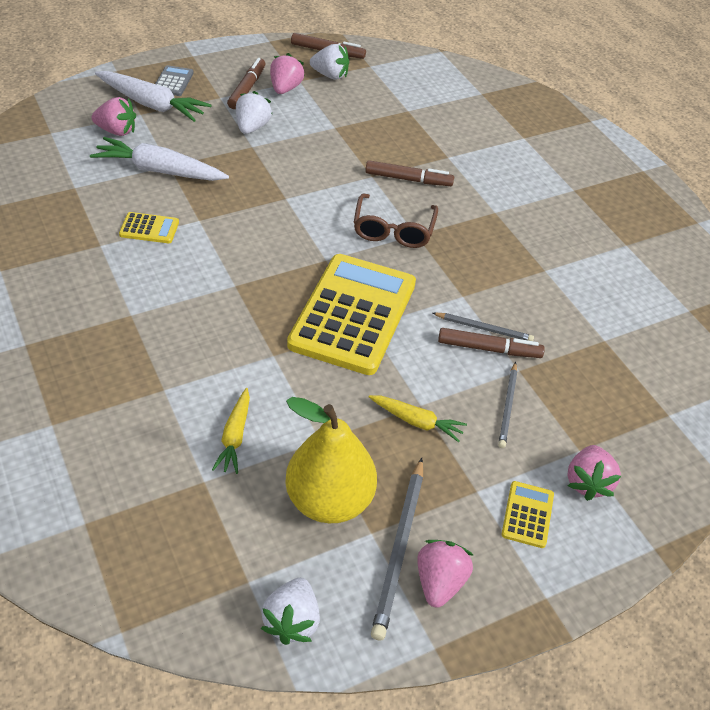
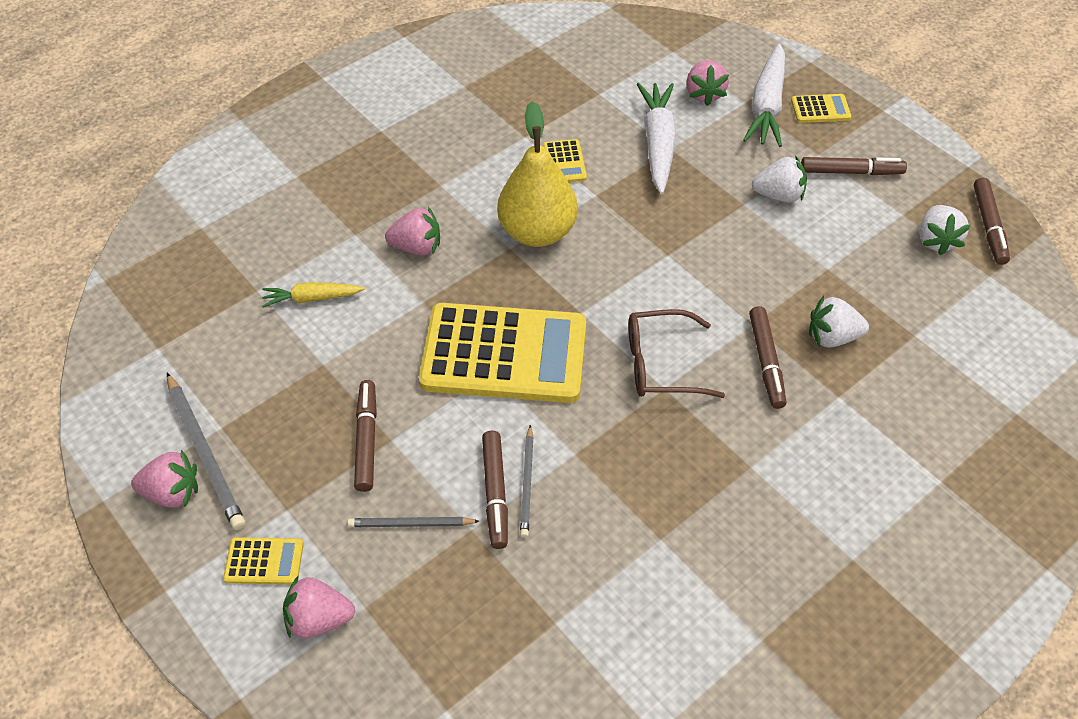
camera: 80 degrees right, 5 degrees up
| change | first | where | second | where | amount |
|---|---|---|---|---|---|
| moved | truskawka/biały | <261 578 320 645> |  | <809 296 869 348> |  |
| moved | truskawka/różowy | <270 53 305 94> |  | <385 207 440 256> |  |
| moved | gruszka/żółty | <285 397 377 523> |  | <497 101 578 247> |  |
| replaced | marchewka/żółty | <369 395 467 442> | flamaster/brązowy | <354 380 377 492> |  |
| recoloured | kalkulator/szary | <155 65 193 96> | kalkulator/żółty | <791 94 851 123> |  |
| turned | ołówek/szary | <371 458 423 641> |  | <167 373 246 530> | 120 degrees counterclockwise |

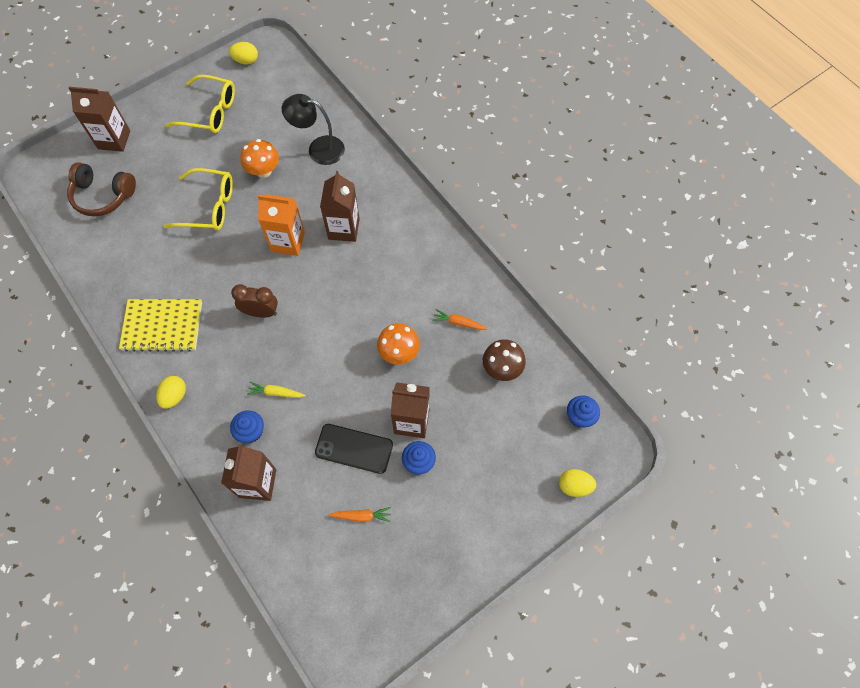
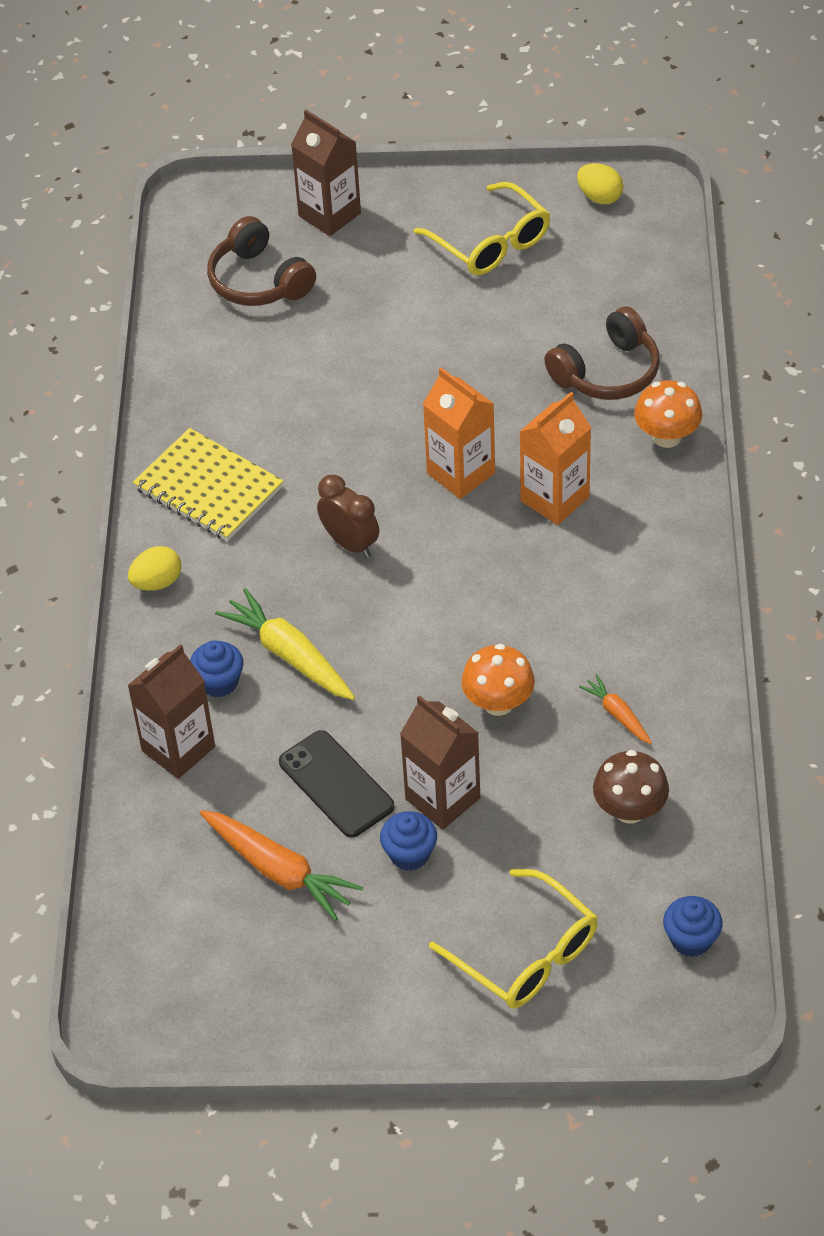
camera: 40 degrees right, 15 degrees down
| change | first | where | second | where | amount |
|---|---|---|---|---|---|
| removed | jajko/żółty | <559 469 596 497> |  |  |  |
| moved | okulary/żółty | <164 168 233 231> |  | <429 869 598 1009> |  |
| moved | grzyb/pomarańczowy | <240 139 279 178> |  | <634 380 703 448> |  |
| replaced | lampka/czarny | <282 94 345 165> | słuchawki/brązowy | <544 306 660 400> |  |
| recoloured | karton mleka/brązowy | <320 171 360 242> | karton mleka/pomarańczowy | <520 392 592 525> |  |
| resized | marchewka/żółty | <247 382 306 398> |  | <215 588 355 700> | x1.84 |
| resized | marchewka/pomarańczowy | <329 507 391 522> |  | <200 810 363 921> | x1.84 |

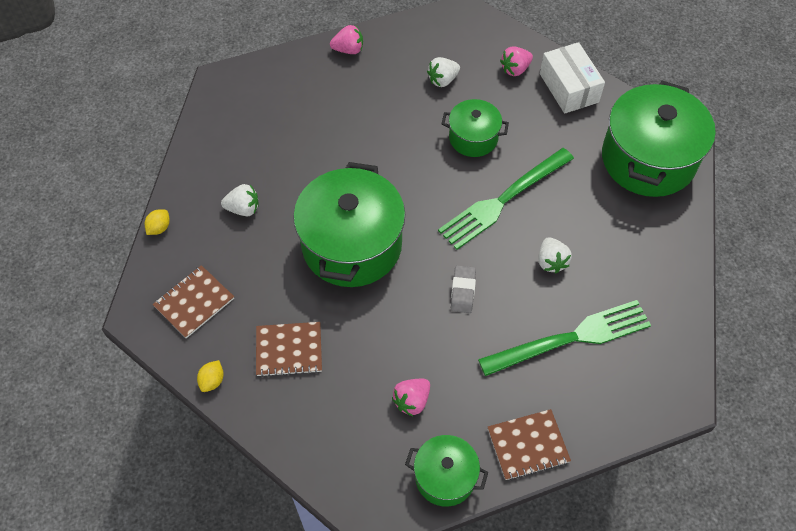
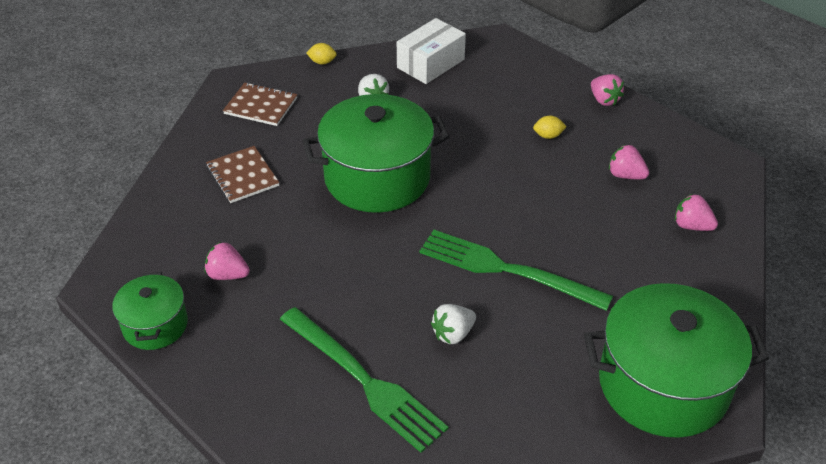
camera: 65 degrees right, 15 degrees down
| change | first | where | second | where | amount |
|---|---|---|---|---|---|
| removed | garnek/zielony | <442 99 509 157> |  |  |  |
| removed | gumka do mazania/szary | <451 265 476 313> |  |  |  |
| removed | zeszyt/brązowy | <488 409 571 480> |  |  |  |
| moved | cytryna/żółty | <197 360 224 392> |  | <533 115 567 139> |  |
| moved | pudełko/biały | <540 42 605 114> |  | <397 18 466 84> |  |
| recoloured | truskawka/biały | <427 57 460 87> | truskawka/różowy | <609 145 649 179> |  |

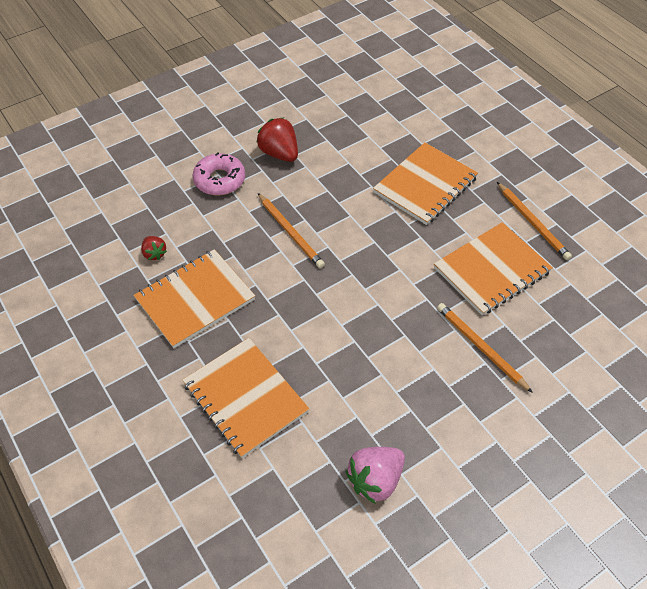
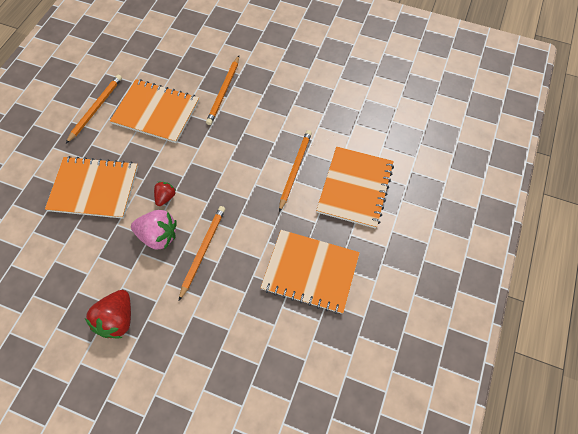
camera: 125 degrees left, 10 degrees up
| change | first | where | second | where | amount |
|---|---|---|---|---|---|
| removed | donut/różowy | <192 153 245 195> |  |  |  |
| added |  |  | ołówek/pomarańczowy | <279 130 312 212> |  |
| moved | truskawka/czerwony | <141 236 167 260> |  | <154 182 176 206> |  |
| moved | truskawka/różowy | <346 447 405 504> |  | <131 210 177 249> |  |

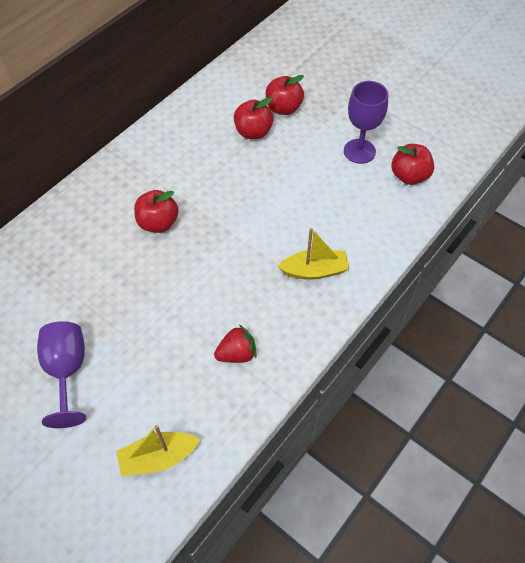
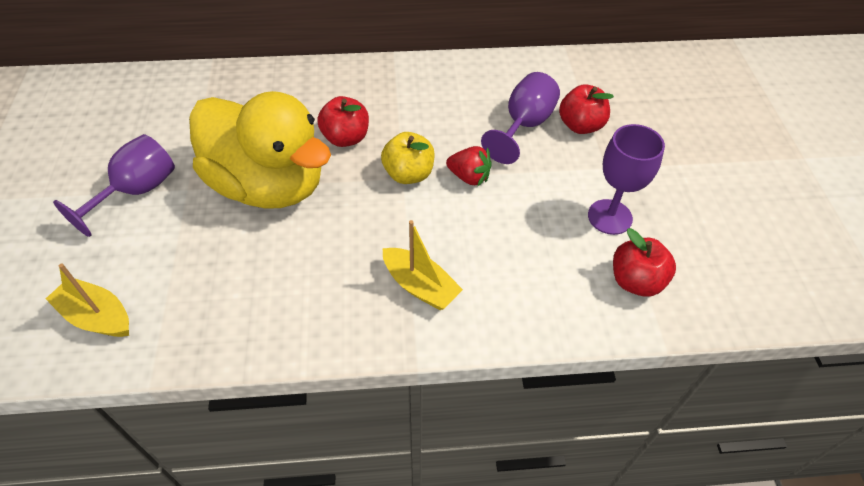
camera: 45 degrees right, 5 degrees down
| change | first | where | second | where | amount |
|---|---|---|---|---|---|
| added |  |  | kaczka/żółty | <189 91 331 209> |  |
| added |  |  | jabłko/żółty | <381 132 435 184> |  |
| moved | truskawka/czerwony | <214 325 257 363> |  | <446 146 492 187> |  |
| replaced | jabłko/czerwony | <234 97 274 139> | kielich/fioletowy | <481 72 560 164> |  |

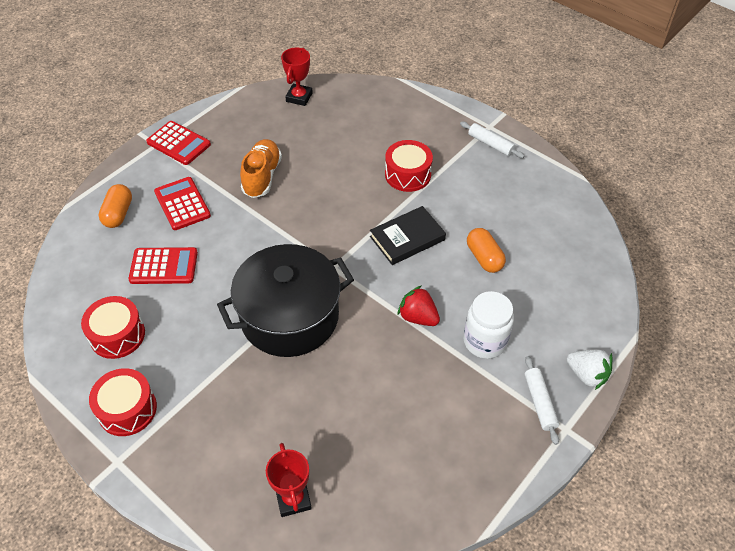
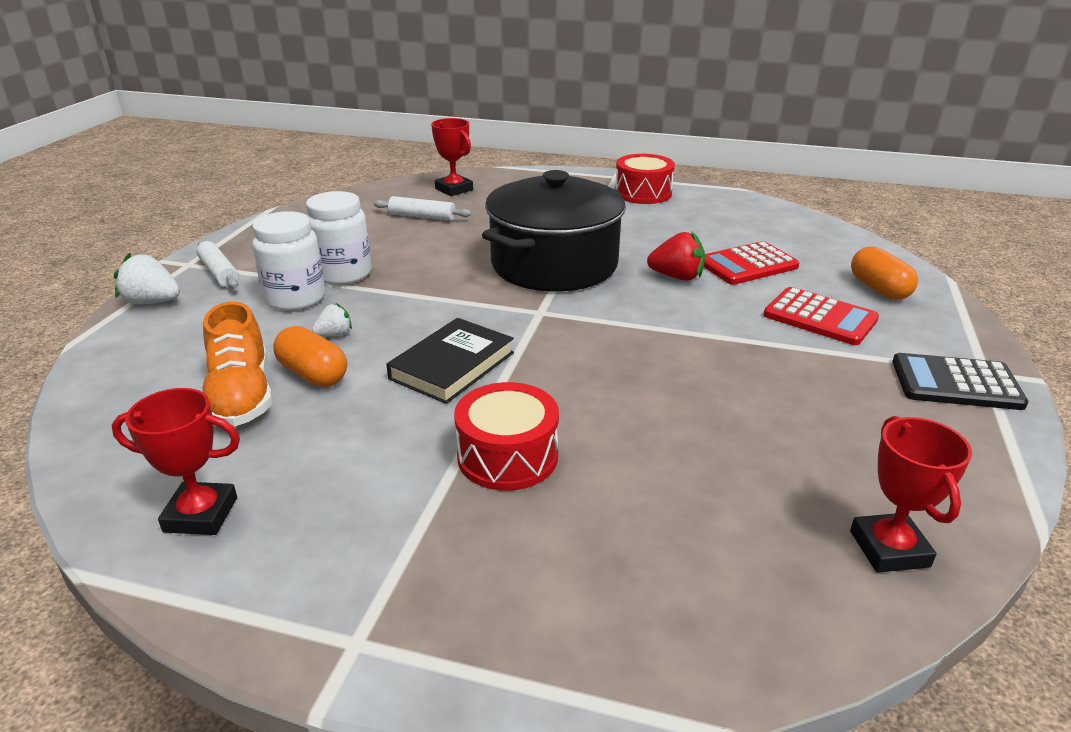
camera: 155 degrees right, 20 degrees down
| change | first | where | second | where | amount |
|---|---|---|---|---|---|
| removed | bęben/czerwony | <81 296 145 359> |  |  |  |
| added |  |  | puchar/czerwony | <112 388 240 535> |  |
| added |  |  | słoik/biały | <306 191 372 285> |  |
| added |  |  | truskawka/biały | <312 303 352 336> |  |
| moved | but/pomarańczowy | <240 139 282 198> |  | <202 302 272 427> |  |
| moved | truskawka/czerwony | <397 285 440 326> |  | <647 231 705 281> |  |
| moved | wałek do ciasta/biały | <460 122 525 158> |  | <373 196 471 221> |  |
| recoloured | kalkulator/czerwony | <146 121 211 165> | kalkulator/czarny | <892 353 1028 410> |  |

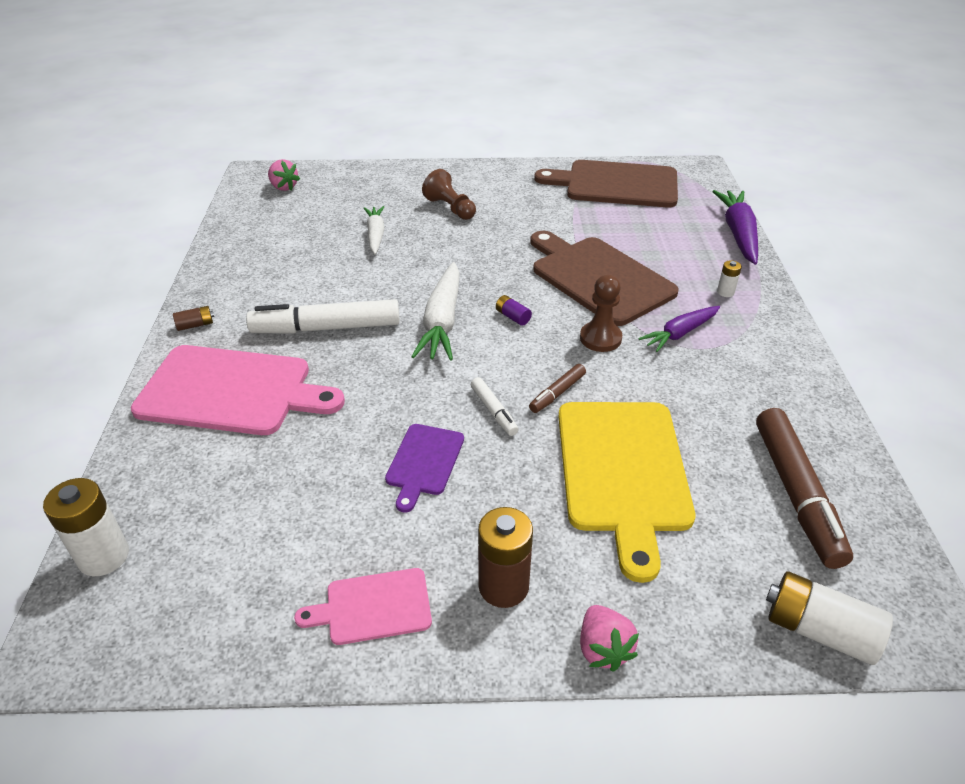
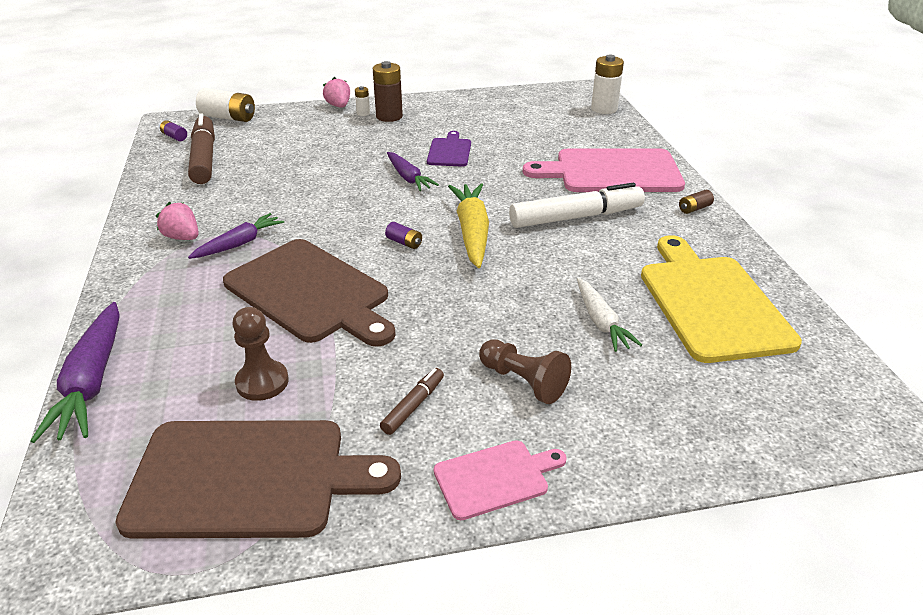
camera: 170 degrees right, 5 degrees down
| change | first | where | second | where | amount |
|---|---|---|---|---|---|
| added |  |  | bateria/fioletowy | <160 120 187 141> |  |
| moved | truskawka/różowy | <268 159 300 191> |  | <156 202 199 240> |  |
| moved | deska do krojenia/różowy | <294 568 432 645> |  | <434 440 567 520> |  |
| moved | flamaster/brązowy | <529 364 586 413> |  | <380 368 444 435> |  |
| moved | deska do krojenia/żółty | <558 402 695 583> |  | <641 235 802 363> |  |
| moved | pionek/brązowy | <580 275 622 352> |  | <233 307 289 401> |  |
| moved | bateria/biały | <717 260 742 297> |  | <355 86 370 116> |  |
| replaced | flamaster/biały | <471 377 519 436> | marchewka/fioletowy | <387 152 439 191> |  |
| recoloured | marchewka/biały | <411 262 460 361> | marchewka/żółty | <448 183 489 268> |  |

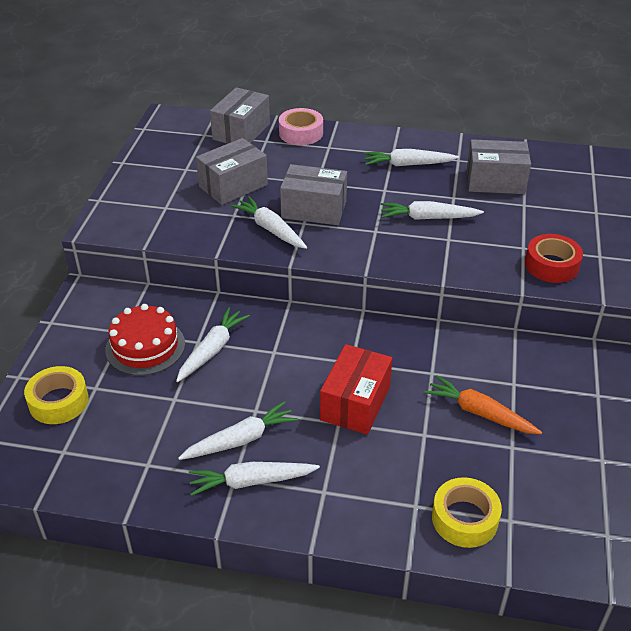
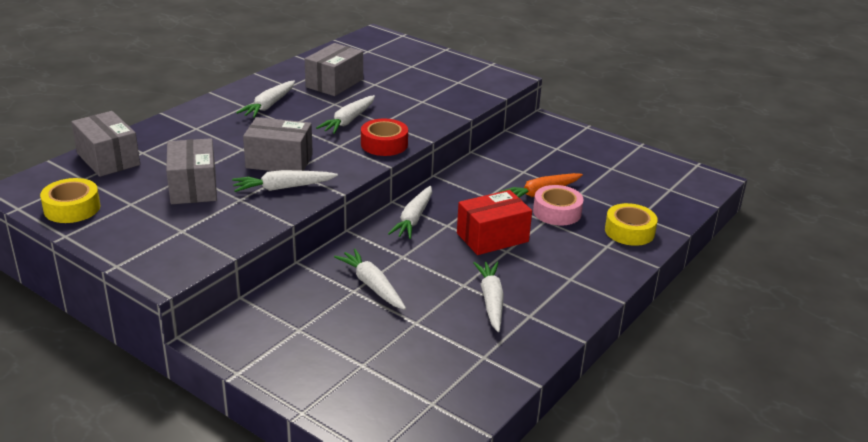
camera: 65 degrees left, 10 degrees down
| change | first | where | second | where | amount |
|---|---|---|---|---|---|
| removed | tort/czerwony | <105 304 185 376> |  |  |  |
| moved | taśma klejąca/żółty | <24 366 89 424> |  | <40 178 100 223> |  |
| moved | marchewka/biały | <189 462 320 496> |  | <388 186 432 239> |  |
| moved | taśma klejąca/różowy | <279 108 323 145> |  | <533 185 584 226> |  |
| moved | taśma klejąca/czerwony | <525 234 583 283> |  | <361 119 408 156> |  |
| turned | pudełko/szary | <280 164 347 225> |  | <243 117 313 171> | 60 degrees clockwise |
| turned | pudełko/czerwony | <320 344 392 435> |  | <457 190 532 255> | 75 degrees counterclockwise |

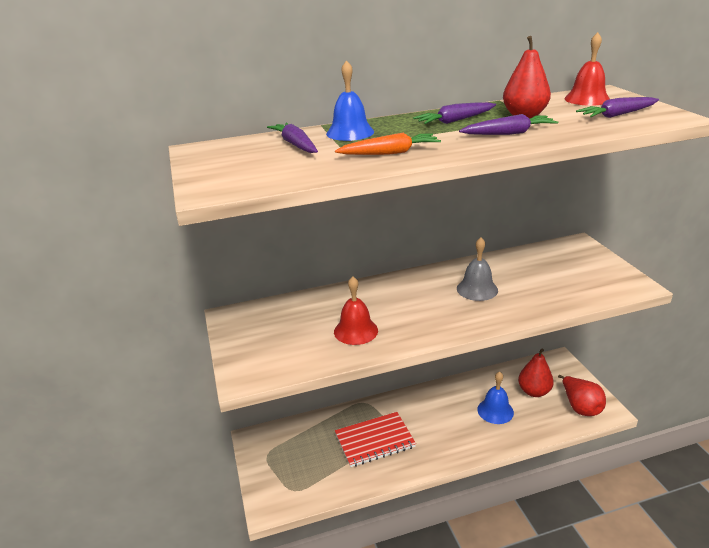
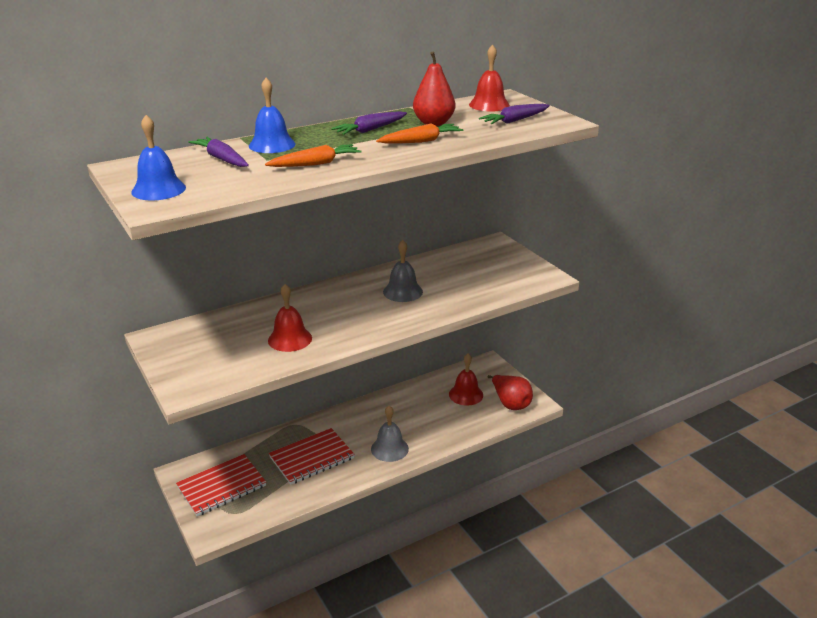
camera: 15 degrees left, 0 degrees up
| change | first | where | second | where | amount |
|---|---|---|---|---|---|
| added |  |  | zeszyt/czerwony | <176 454 266 516> |  |
| added |  |  | dzwonek/szary | <371 406 409 462> |  |
| moved | dzwonek/niebieski | <478 371 514 424> |  | <131 115 186 201> |  |
| replaced | gruszka/czerwony | <518 348 554 397> | dzwonek/czerwony | <449 354 483 406> |  |
| recoloured | marchewka/fioletowy | <459 114 558 135> | marchewka/pomarańczowy | <376 123 464 144> |  |

